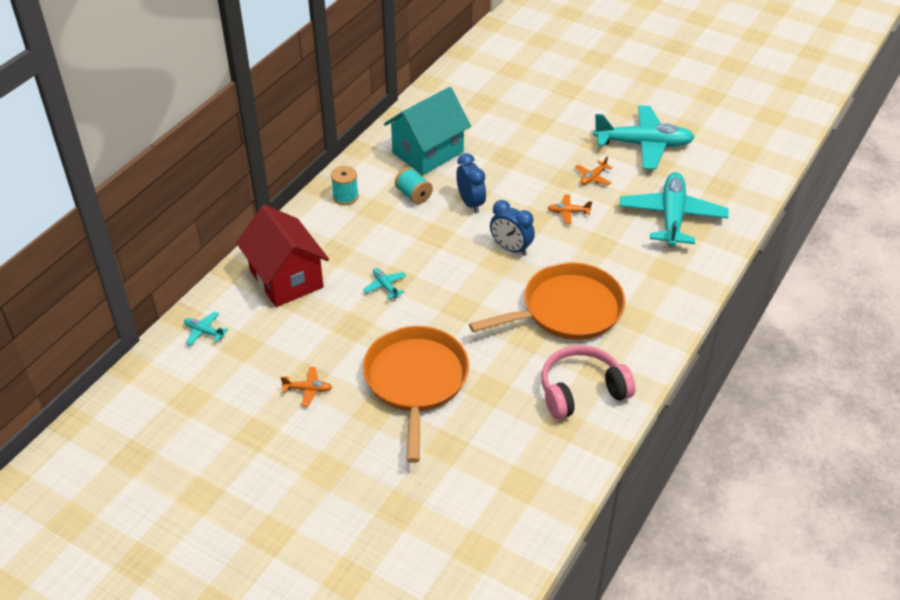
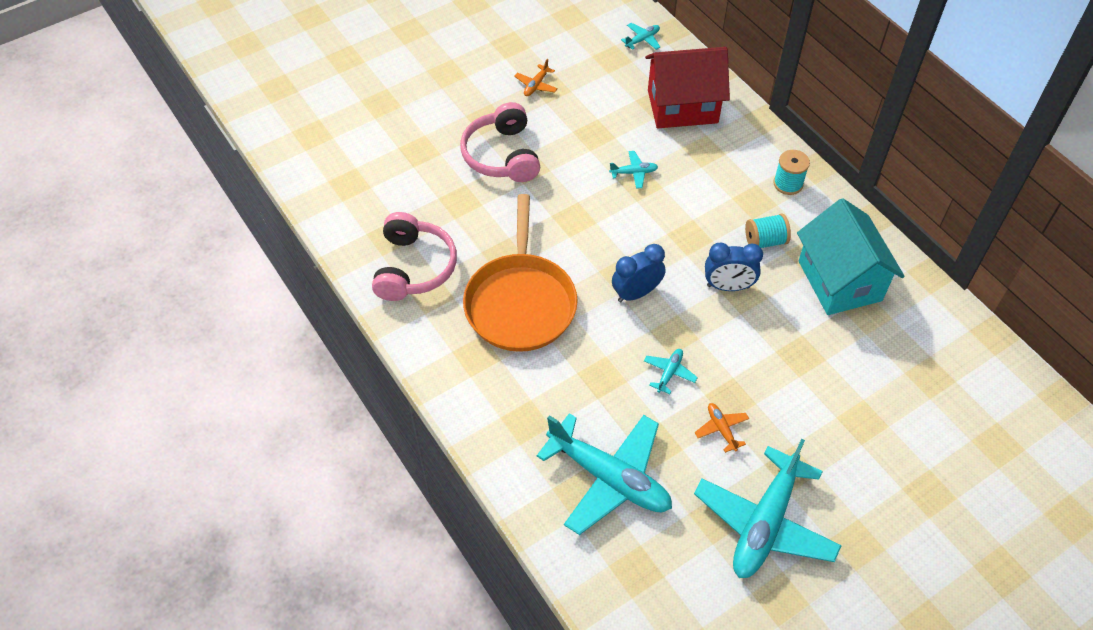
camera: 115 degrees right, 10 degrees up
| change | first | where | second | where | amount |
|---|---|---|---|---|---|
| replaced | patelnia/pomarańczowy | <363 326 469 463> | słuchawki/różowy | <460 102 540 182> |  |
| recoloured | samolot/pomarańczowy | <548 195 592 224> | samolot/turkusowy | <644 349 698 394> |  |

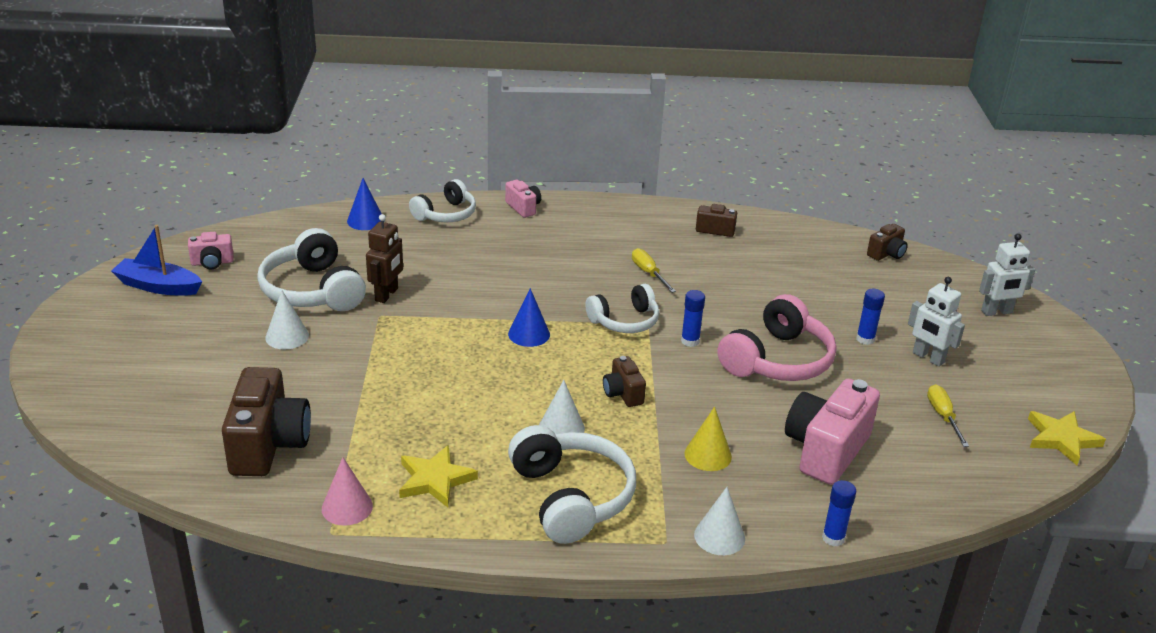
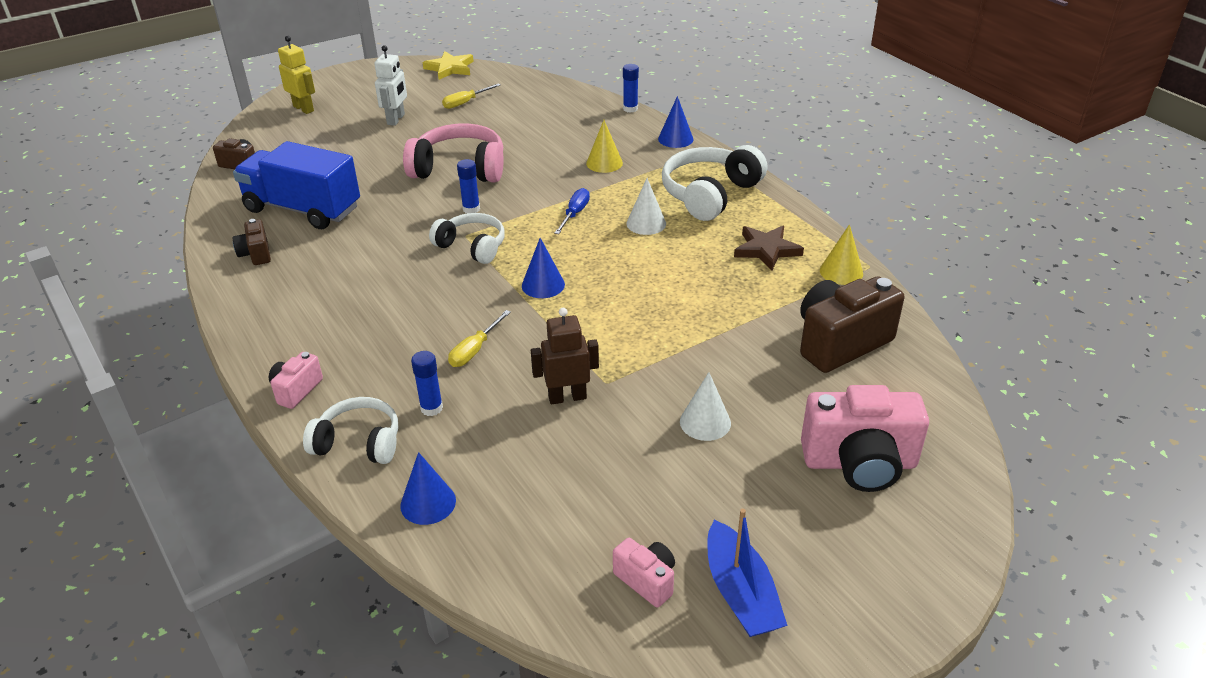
camera: 120 degrees left, 5 degrees up
| change | first | where | second | where | amount |
|---|---|---|---|---|---|
| removed | słuchawki/biały | <257 228 366 311> |  |  |  |
| added |  |  | ciężarówka/niebieski | <233 141 360 229> |  |
| moved | śrubokręt/żółty | <632 248 676 293> |  | <448 310 511 367> |  |
| moved | aparat fotograficzny/różowy | <785 379 880 485> |  | <801 385 929 492> |  |
| moved | klej w sztyfcie/niebieski | <856 289 885 345> |  | <411 351 443 416> |  |
| replaced | aparat fotograficzny/brązowy | <603 356 646 407> | śrubokręt/niebieski | <554 188 590 234> |  |
| recoloured | stożek/różowy | <322 457 373 526> | stożek/żółty | <820 224 863 285> |  |
| recoloured | gwiazda/żółty | <399 445 478 507> | gwiazda/brązowy | <734 226 804 271> |  |
| recoloured | stożek/biały | <694 487 745 555> | stożek/niebieski | <658 96 693 148> |  |
| recoloured | robot/biały | <979 233 1035 316> | robot/żółty | <278 36 315 114> |  |

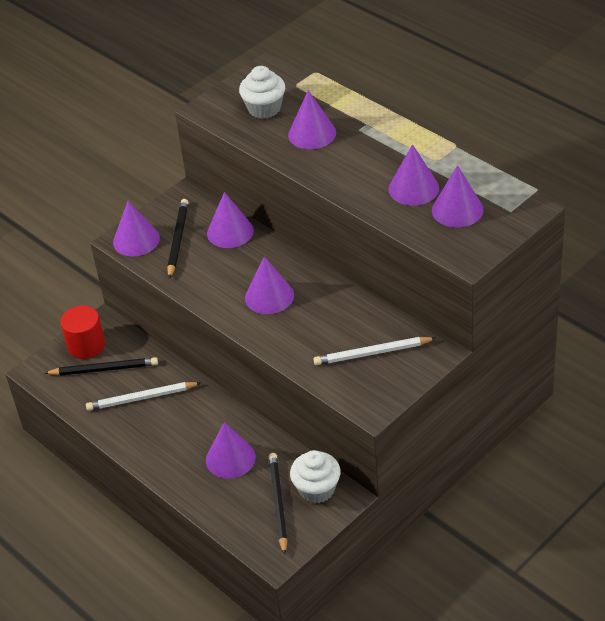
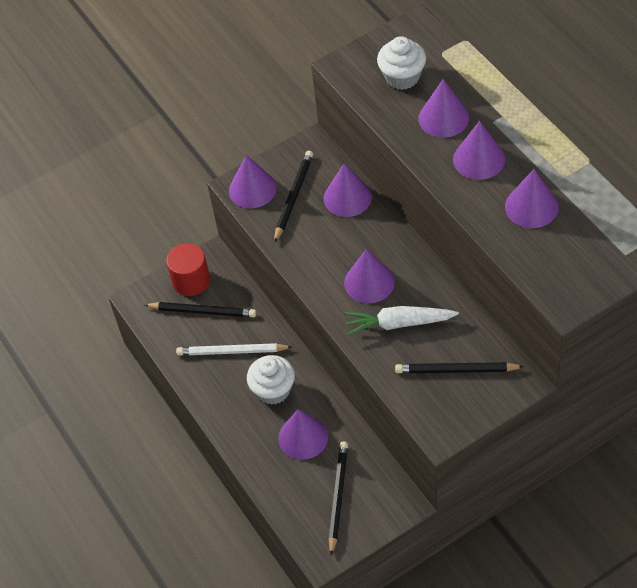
camera: 15 degrees right, 10 degrees up
| change | first | where | second | where | amount |
|---|---|---|---|---|---|
| added |  |  | marchewka/biały | <345 306 459 336> |  |
| moved | muffinka/biały | <290 450 341 503> |  | <247 355 295 405> |  |
| moved | stożek/fioletowy | <432 165 484 228> |  | <453 121 505 180> |  |
| recoloured | ołówek/biały | <313 337 436 365> | ołówek/czarny | <395 362 524 373> |  |

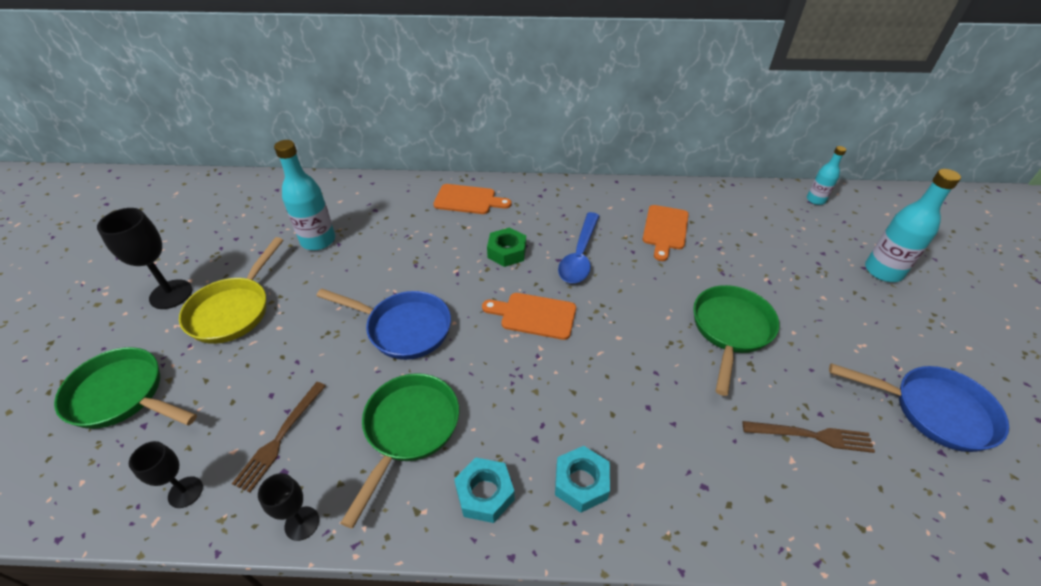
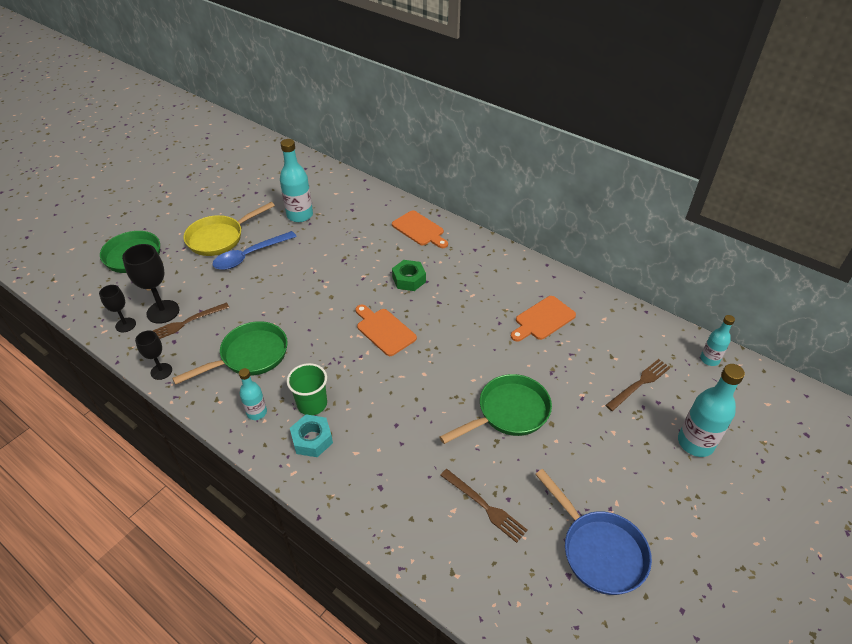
camera: 35 degrees right, 0 degrees up
| change | first | where | second | where | amount |
|---|---|---|---|---|---|
| removed | patelnia/niebieski | <316 288 451 360> |  |  |  |
| added |  |  | szklanka/zielony | <287 363 327 415> |  |
| added |  |  | widelec/brązowy | <605 359 671 411> |  |
| moved | kielich/czarny | <97 208 192 309> |  | <122 244 179 324> |  |
| moved | łyżka/niebieski | <558 212 600 283> |  | <212 231 297 270> |  |
| replaced | nakrętka/turkusowy | <454 458 515 523> | butelka/turkusowy | <239 368 267 420> |  |

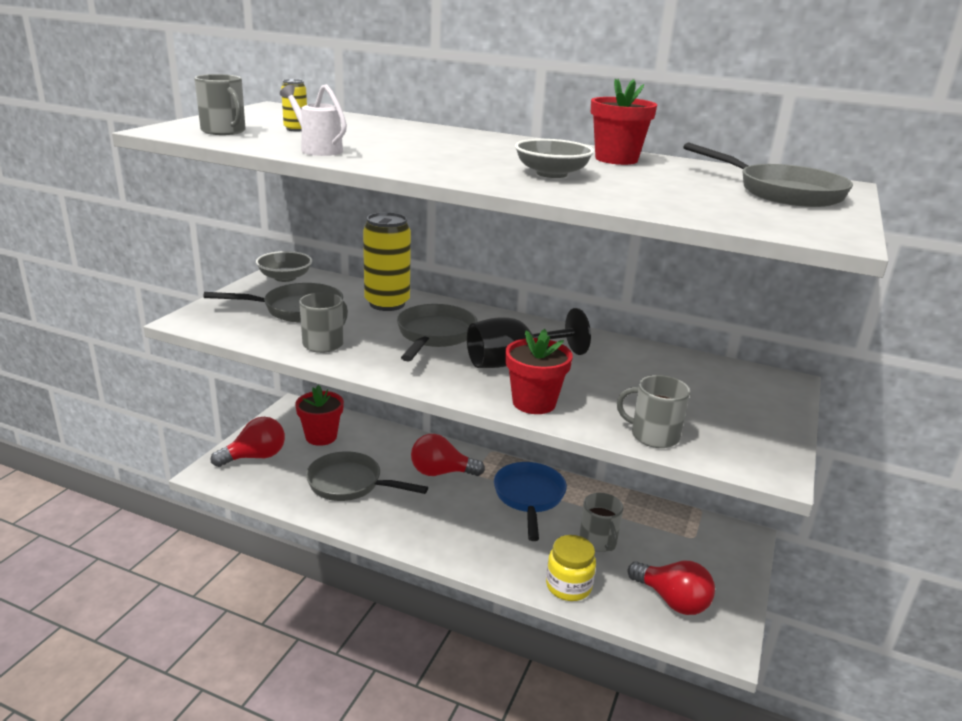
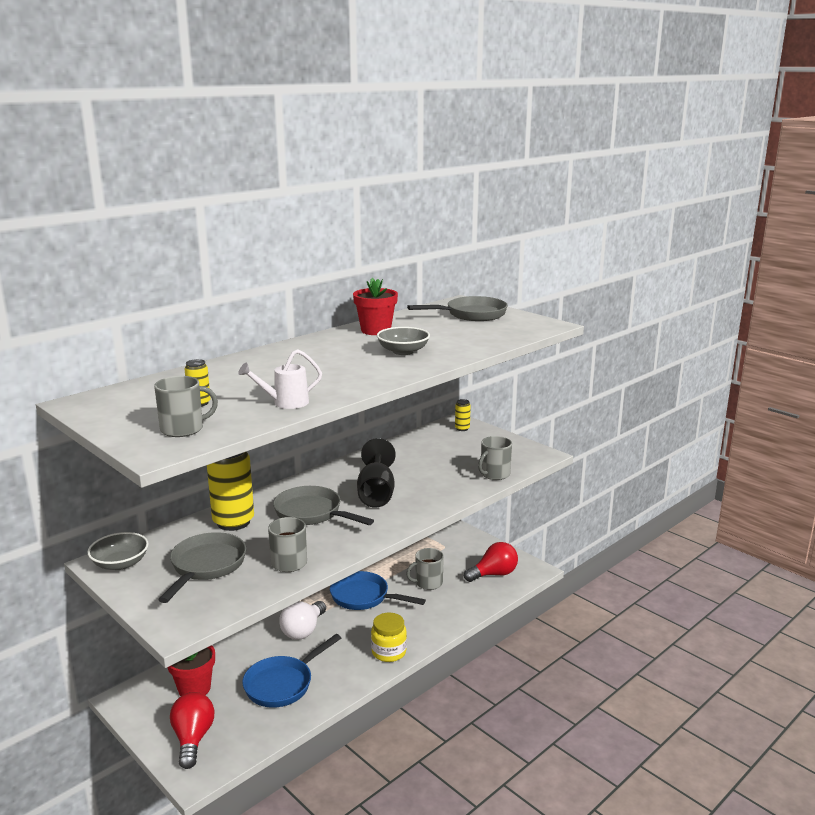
camera: 65 degrees left, 5 degrees down
| change | first | where | second | where | amount |
|---|---|---|---|---|---|
| removed | doniczka/czerwony | <505 329 573 414> |  |  |  |
| added |  |  | puszka/żółty | <455 399 471 431> |  |
| moved | słoik/żółty | <546 535 596 601> |  | <371 613 407 662> |  |
| recoloured | patelnia/szary | <306 451 428 501> | patelnia/niebieski | <242 634 341 708> |  |
| recoloured | żarówka/czerwony | <411 434 485 476> | żarówka/biały | <279 601 326 640> |  |
| turned | kubek/szary | <579 493 623 552> |  | <406 548 444 590> | 150 degrees clockwise |

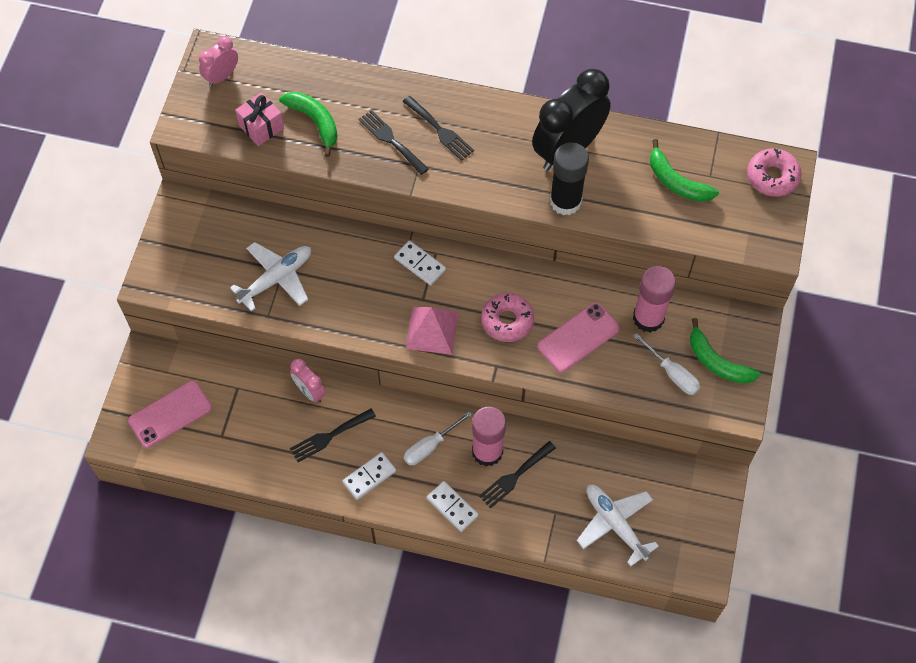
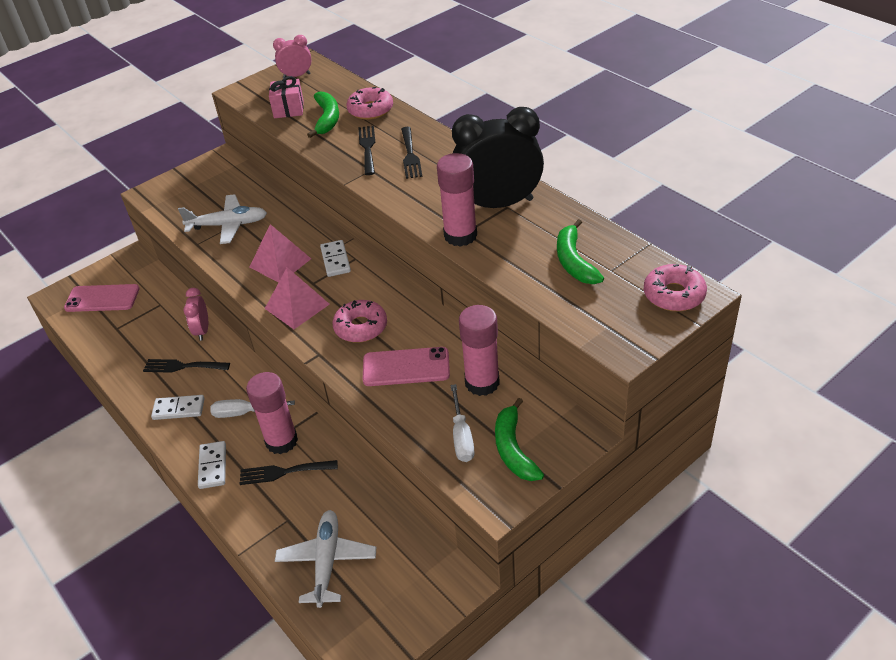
camera: 40 degrees right, 20 degrees down
| change | first | where | second | where | amount |
|---|---|---|---|---|---|
| added |  |  | piramida/różowy | <250 224 311 283> |  |
| added |  |  | donut/różowy | <346 87 393 120> |  |
| recoloured | klej w sztyfcie/czarny | <550 142 589 215> | klej w sztyfcie/różowy | <437 153 477 247> |  |

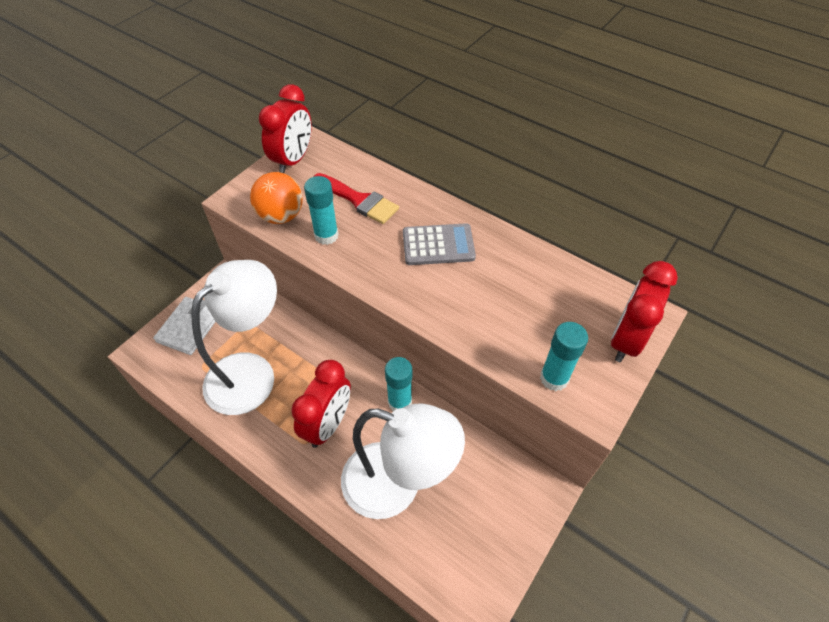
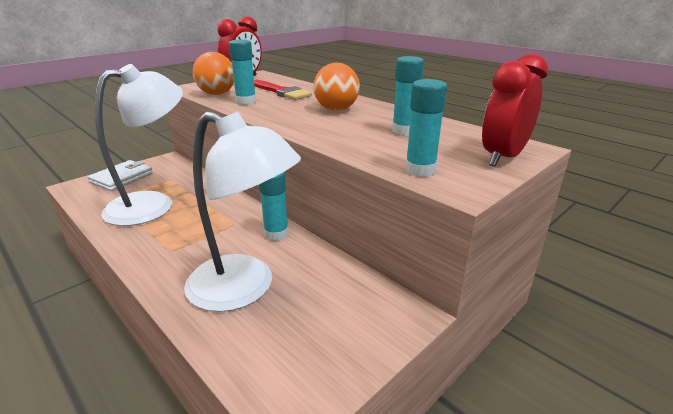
camera: 10 degrees right, 25 degrees down
| change | first | where | second | where | amount |
|---|---|---|---|---|---|
| removed | budzik/czerwony | <291 360 351 448> |  |  |  |
| added |  |  | klej w sztyfcie/turkusowy | <392 56 424 135> |  |
| replaced | kalkulator/szary | <403 223 476 265> | piłka/pomarańczowy | <313 63 360 111> |  |

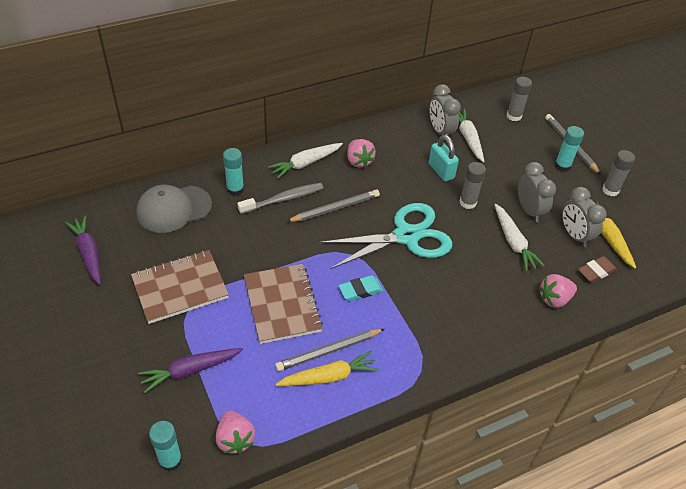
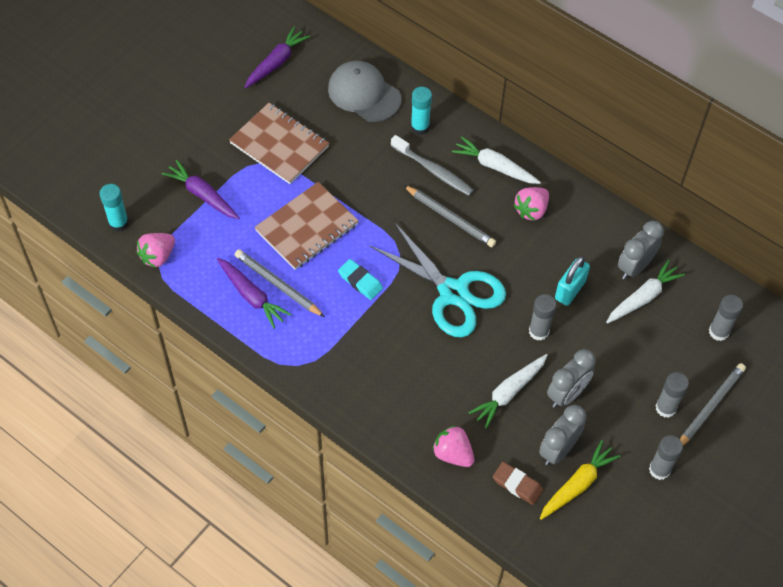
camera: 65 degrees right, 10 degrees up
| change | first | where | second | where | amount |
|---|---|---|---|---|---|
| recoloured | marchewka/żółty | <275 351 379 386> | marchewka/fioletowy | <217 258 291 329> |  |
| recoloured | klej w sztyfcie/turkusowy | <555 126 584 172> | klej w sztyfcie/szary | <656 372 689 418> |  |

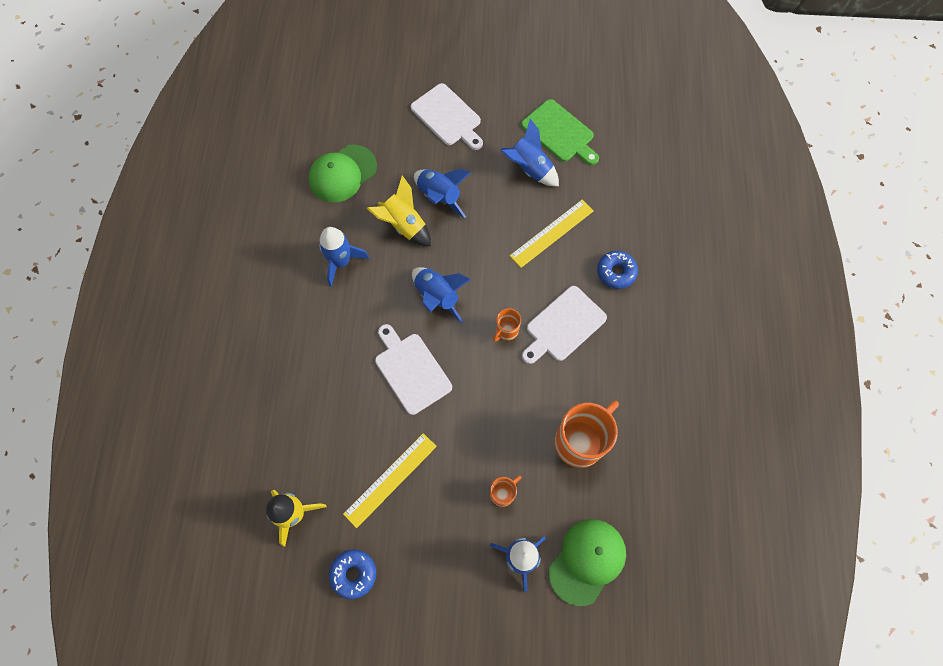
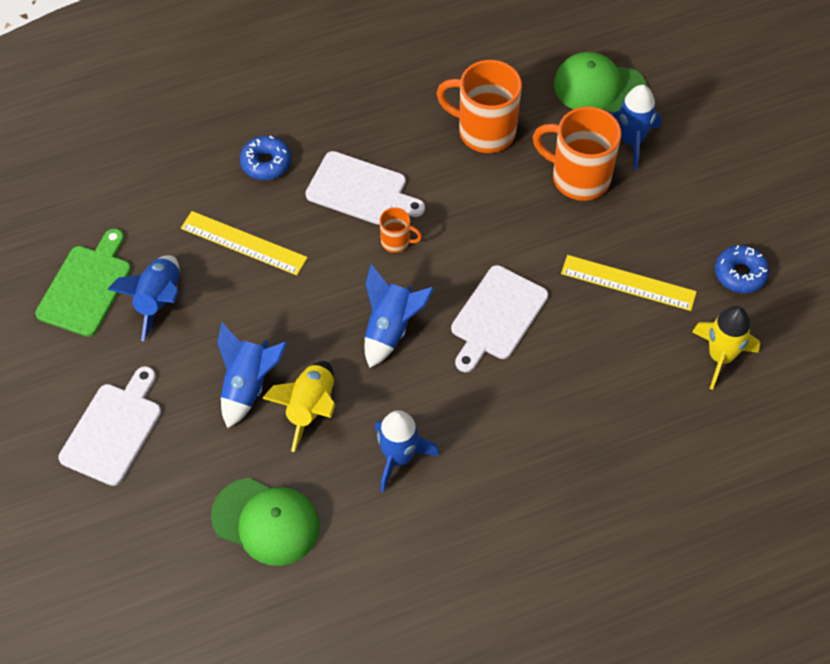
camera: 115 degrees left, 10 degrees down
| change | first | where | second | where | amount |
|---|---|---|---|---|---|
| resized | kubek/pomarańczowy | <490 476 521 507> |  | <533 106 621 201> | x2.06 |

